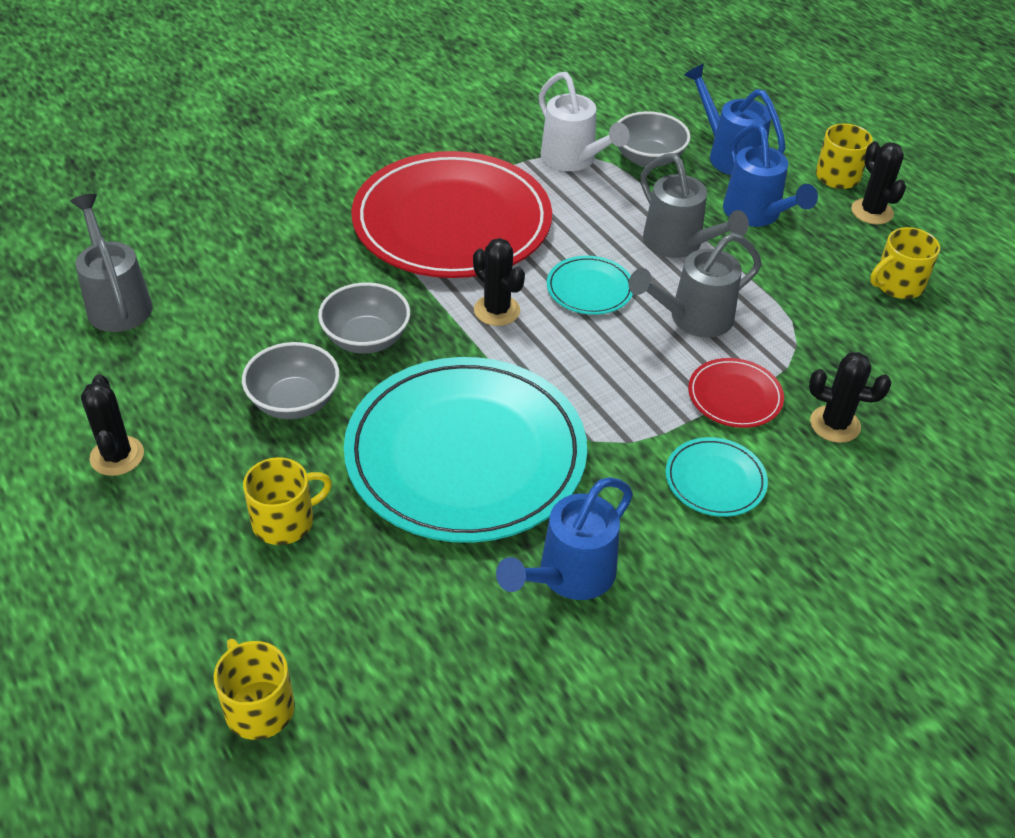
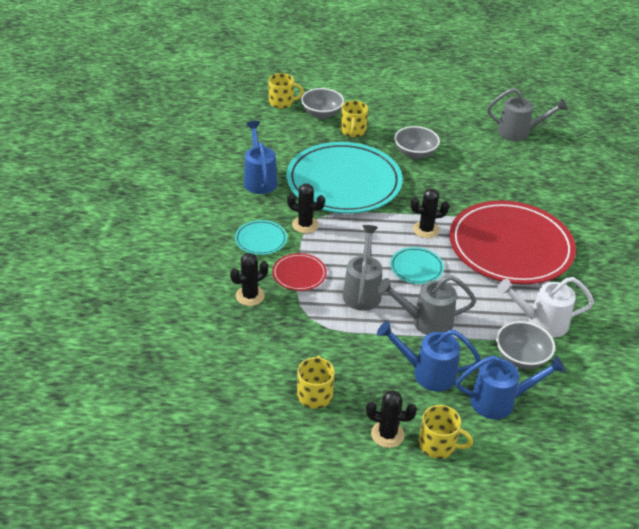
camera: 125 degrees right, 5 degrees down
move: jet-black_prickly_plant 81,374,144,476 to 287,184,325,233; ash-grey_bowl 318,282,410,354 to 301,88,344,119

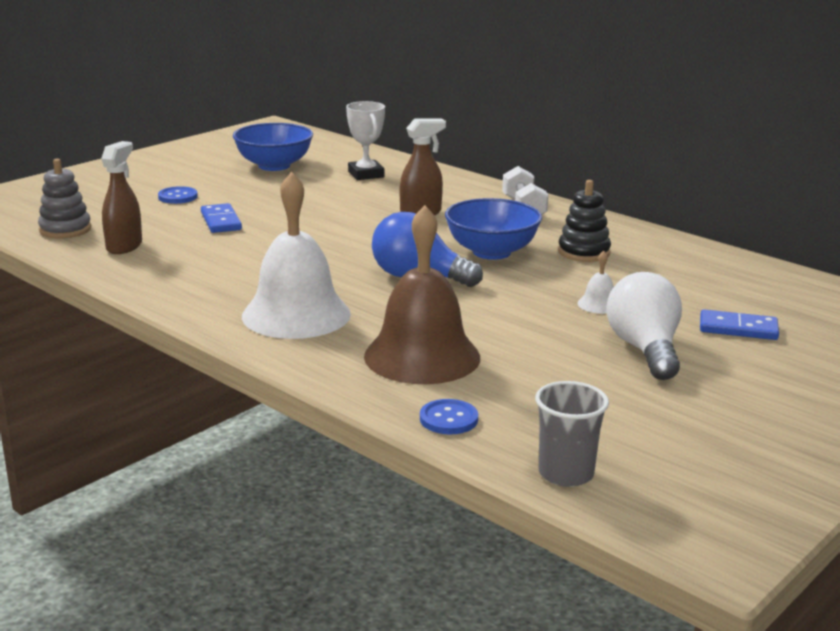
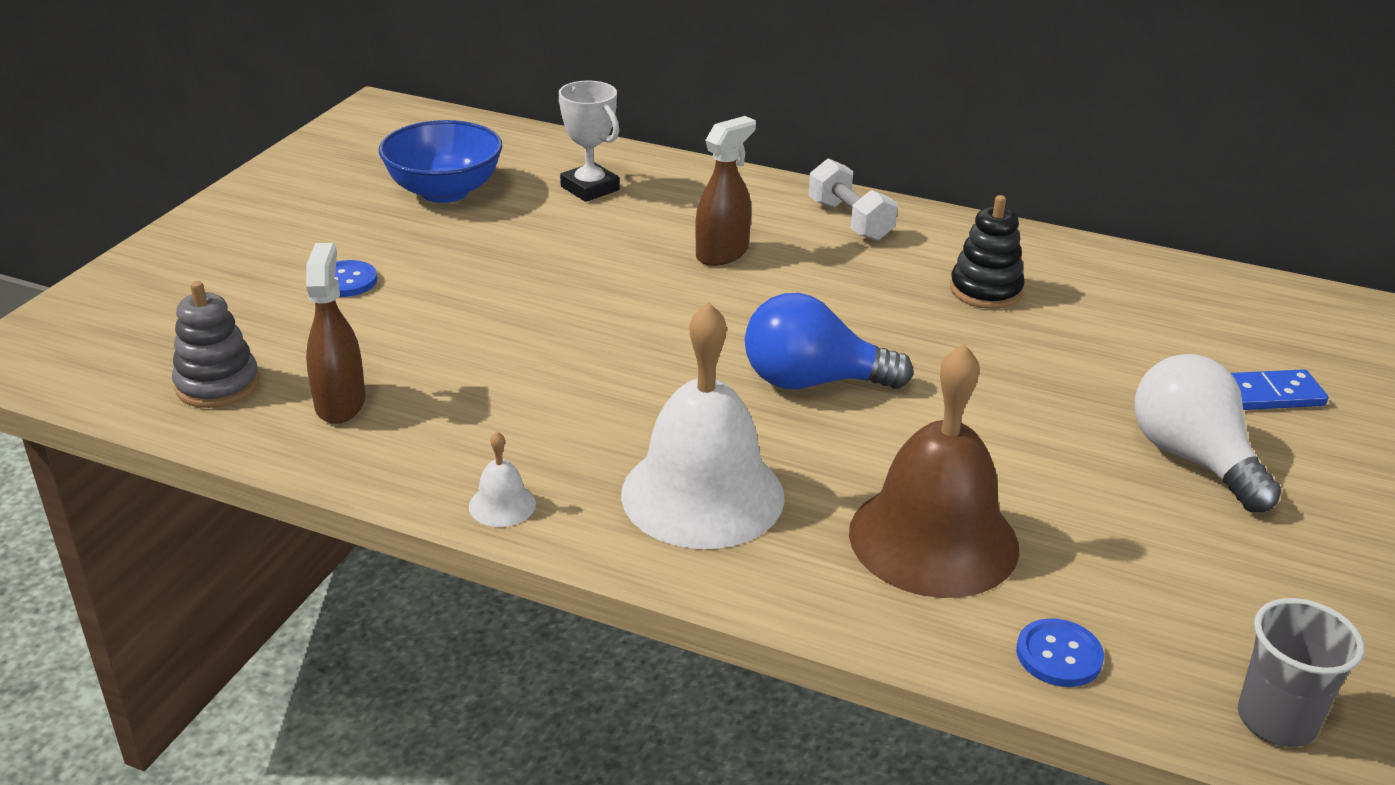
camera: 20 degrees left, 10 degrees up
delete: blue_domino 201,203,242,233; blue_bowl 445,198,542,260
move: white_hand_bell 578,250,614,314 to 469,432,536,527

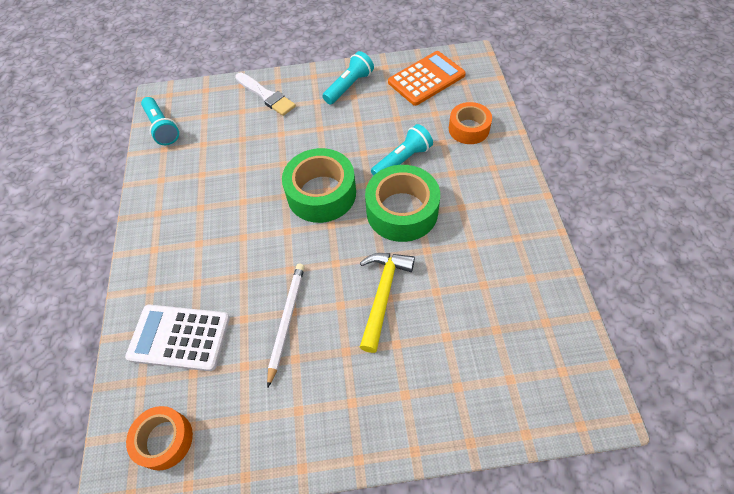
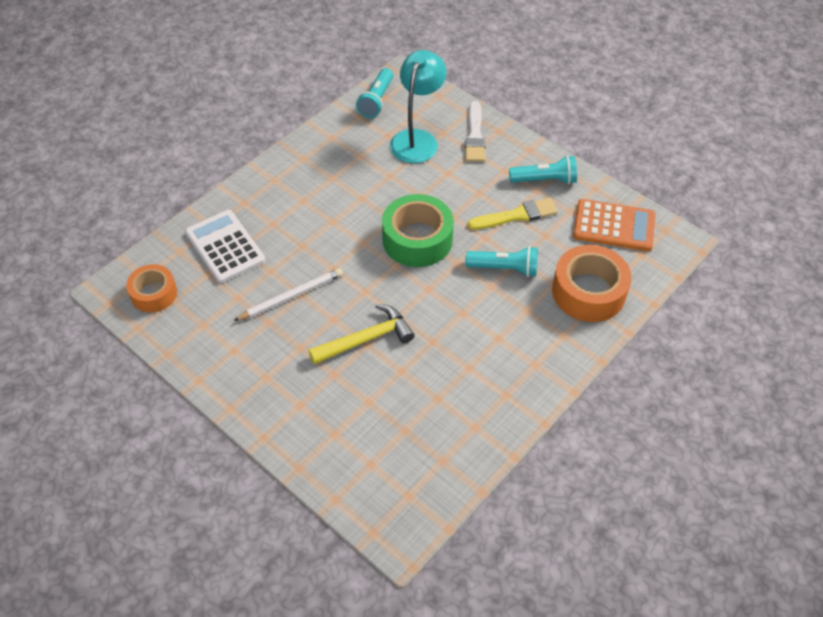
camera: 45 degrees right, 5 degrees down
delete: leaf-green_sticky_tape 365,165,440,242
insert: aqua_lamp 390,50,446,163; bright_yellow_brush 468,198,558,230
resize: bright_orange_sticky_tape 449,102,492,144 = 552,245,631,322 x1.60

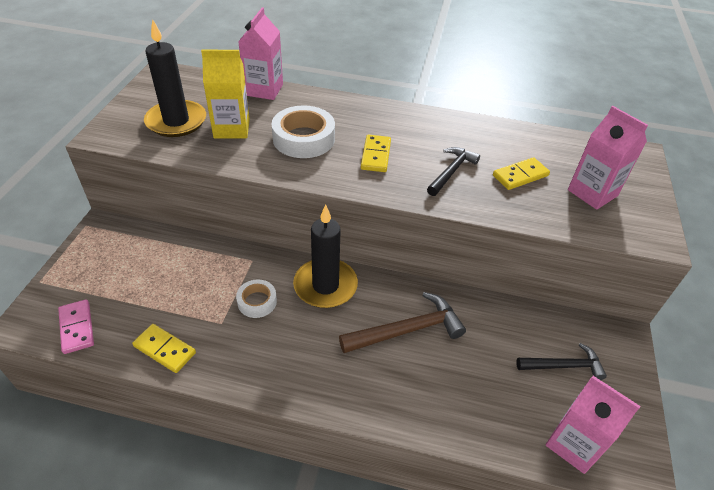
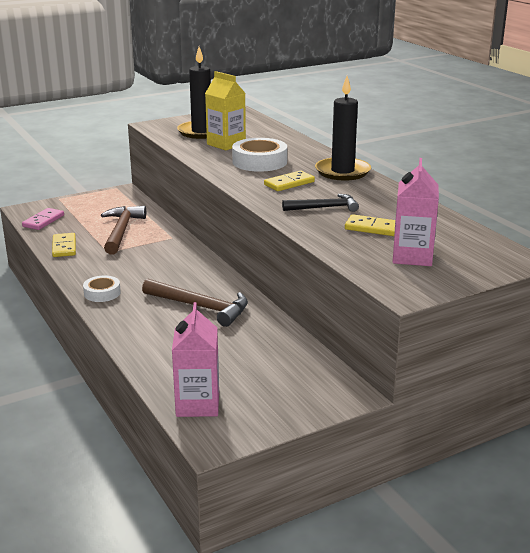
camera: 50 degrees right, 20 degrees down
delete: rosy_juice_carton 238,7,283,100; jet-black_hammer 516,343,607,380
insert: brown_hammer 101,206,146,254
move: white_sticky_tape 236,279,277,318 to 83,275,121,302; jet-black_pillar_candle 293,204,358,308 to 315,76,371,180

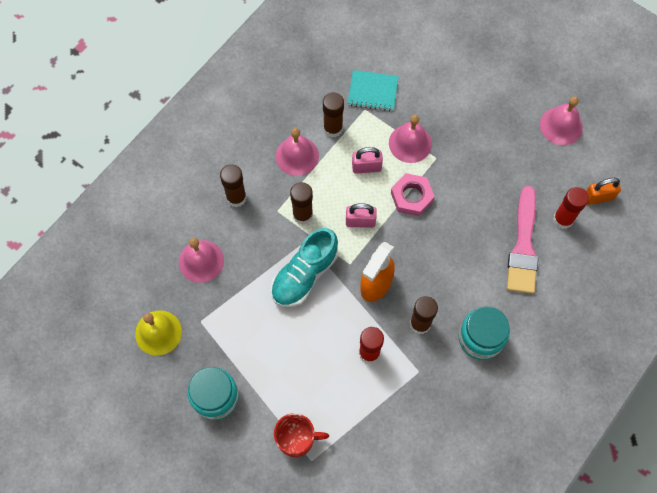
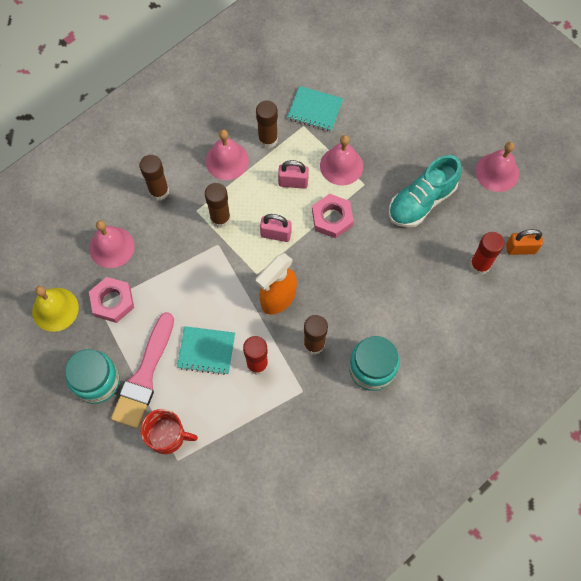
camera: 10 degrees right, 0 degrees up
insert: rosy_hex_nut 89,277,134,323; aqua_notepad 177,326,235,375
move: aqua_lace-up_shoe 271,228,338,307 to 389,155,462,227; rosy_brush 507,186,538,294 to 111,312,174,429

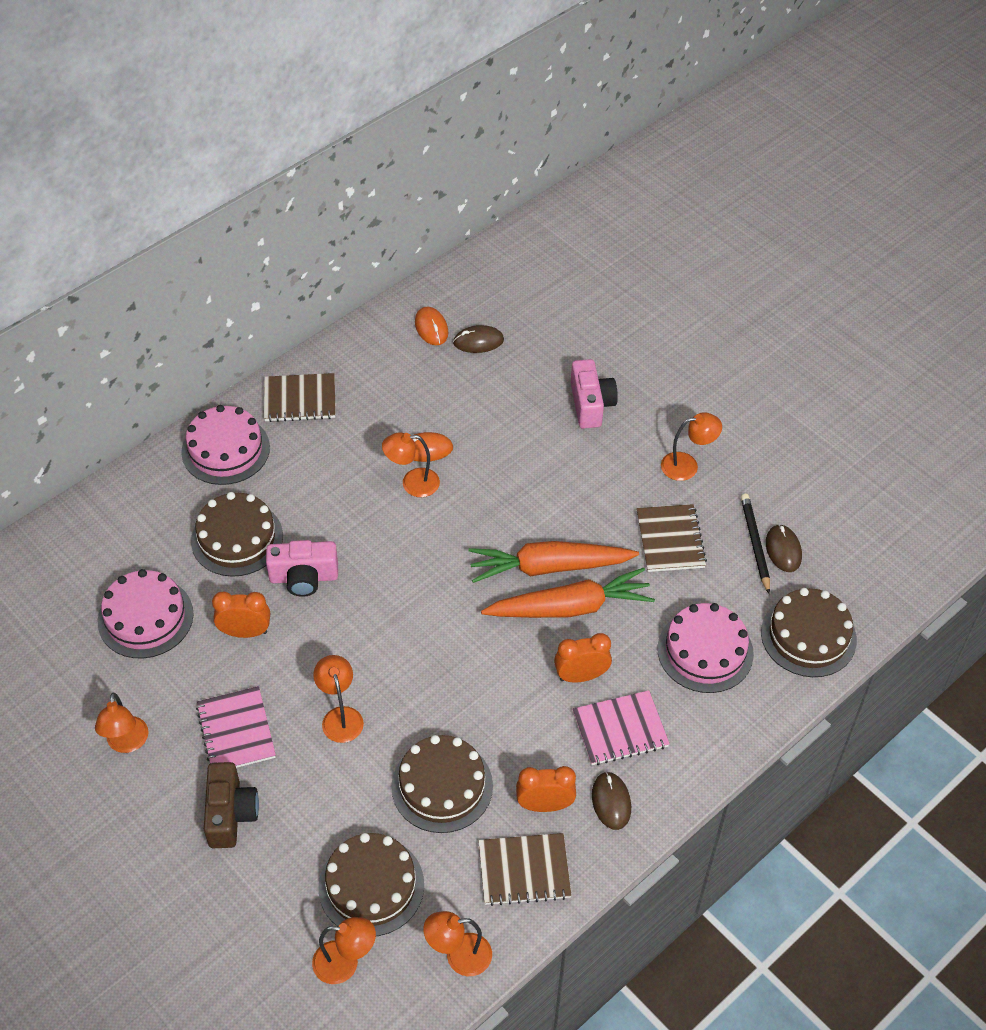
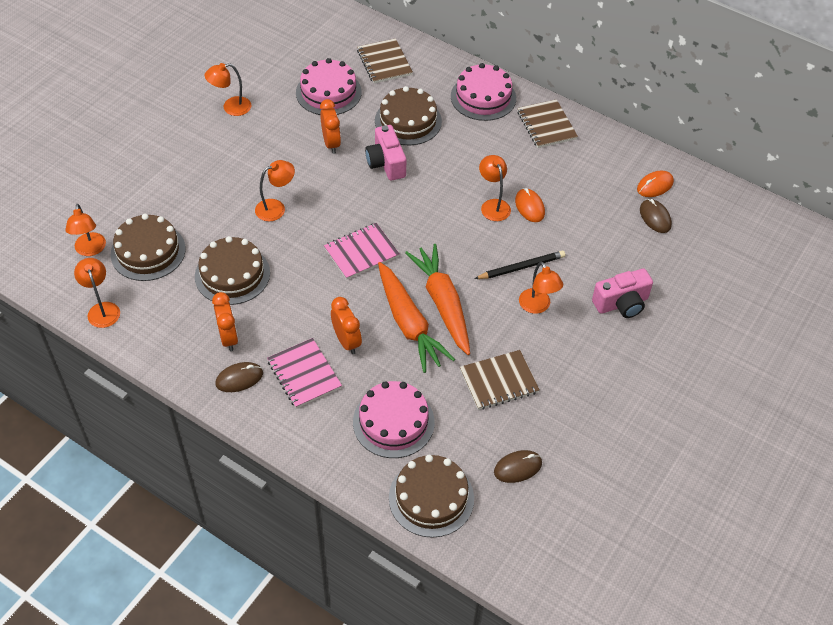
camera: 75 degrees right, 0 degrees up
delete: brown_compact_camera 204,762,259,848
move: rosy_notepad 196,686,276,768 to 324,223,399,280; brown_notepad 478,833,572,906 to 357,38,413,83; bright_orange_lamp 661,412,722,481 to 519,262,563,314; jet-black_wooden_pencil 741,494,770,594 to 474,251,565,279

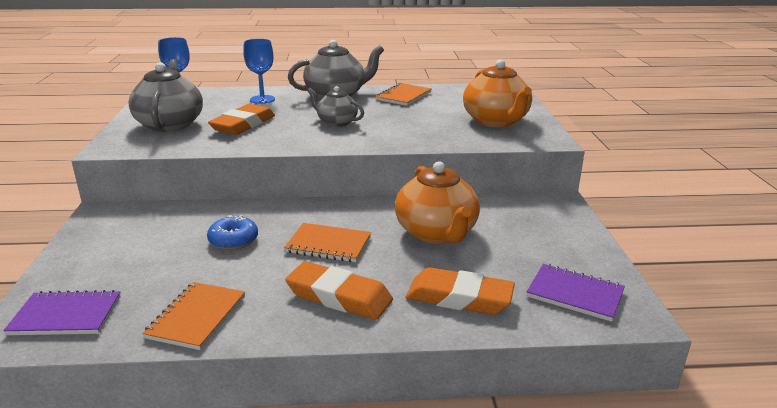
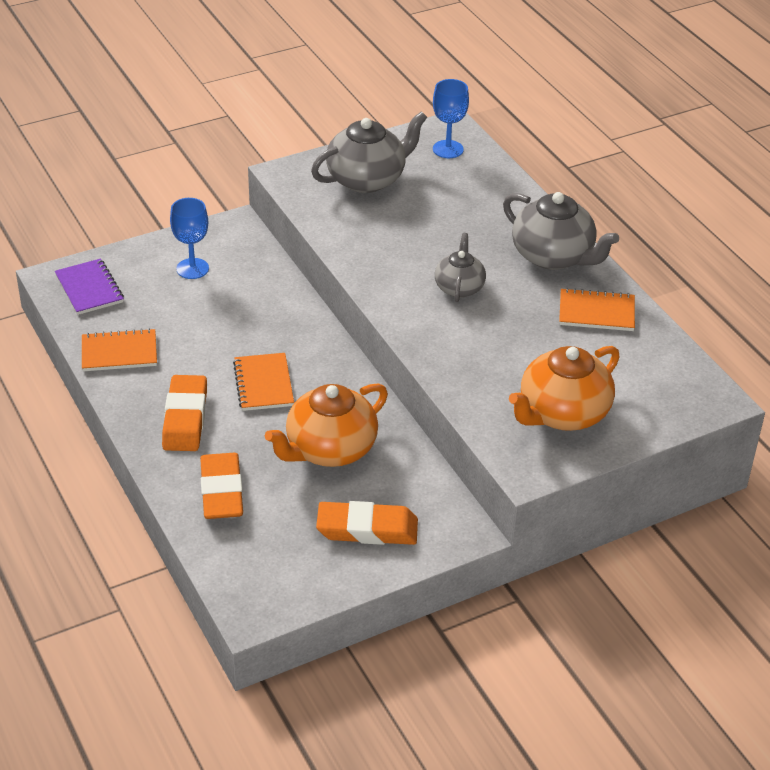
camera: 65 degrees right, 15 degrees up
delete: blue_glazed_donut 207,215,258,250; royal_purple_notepad 526,264,625,322
move: bright_orange_eraser 208,104,275,135 to 316,501,418,545; blue_goblet 243,39,275,104 to 170,198,209,279

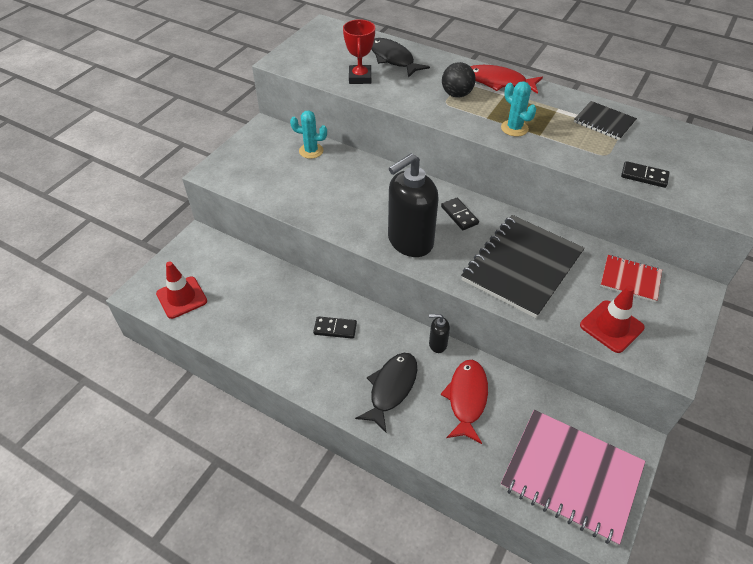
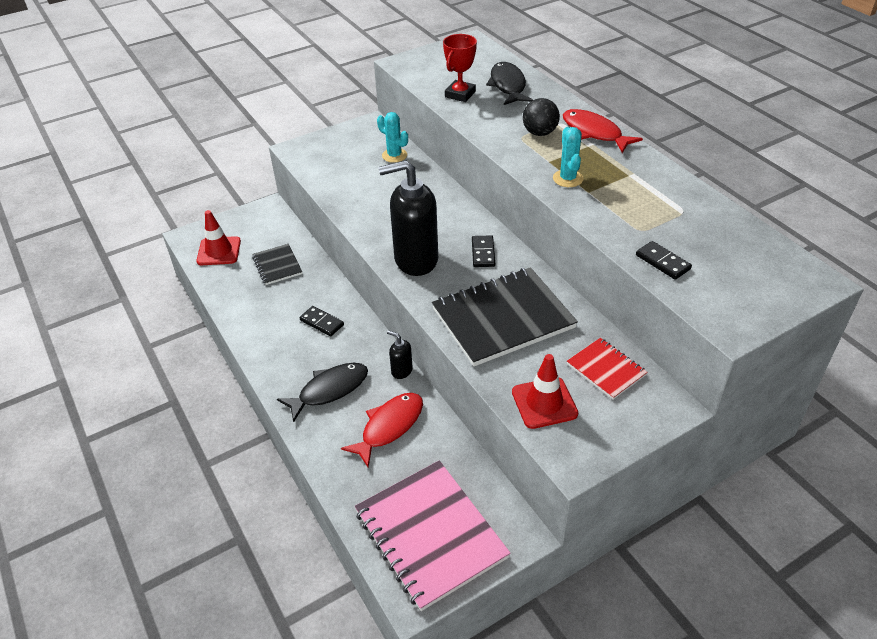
camera: 30 degrees right, 5 degrees down
move: jet-black_notepad 574,101,637,140 to 252,244,302,285

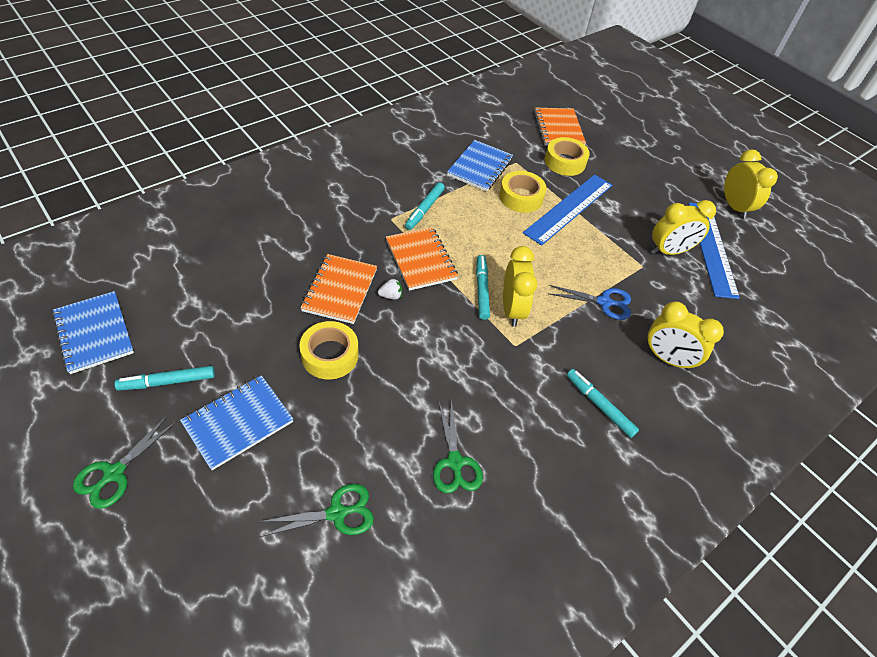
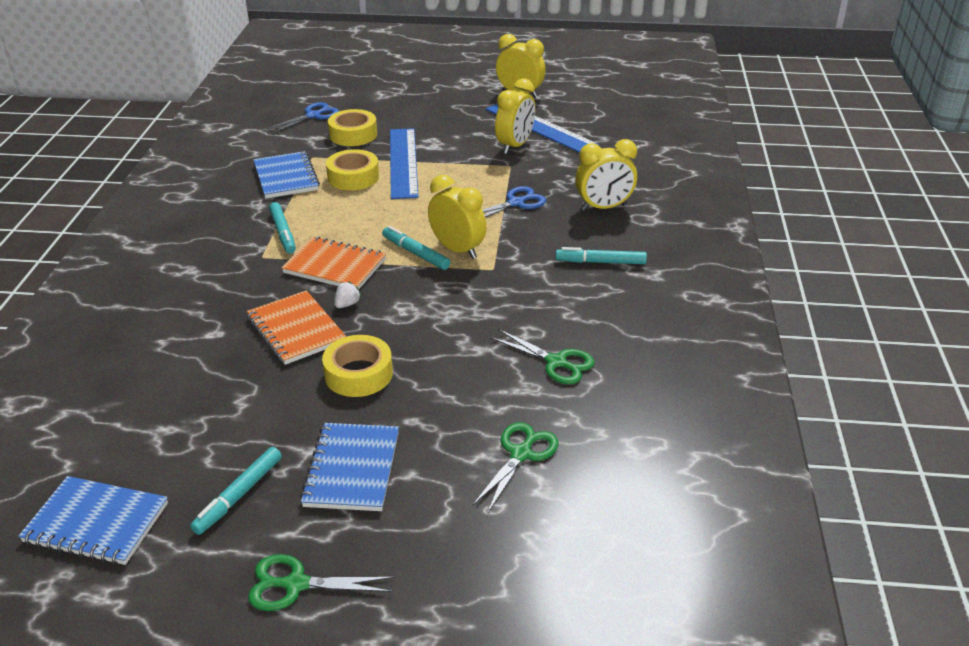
camera: 40 degrees left, 15 degrees down
replace: bright_orange_notepad 534,108,586,145 to blue_scissors 266,102,339,134
rotate: leaf-green_scissors 73,415,177,509 = 248,554,394,611 105 degrees clockwise

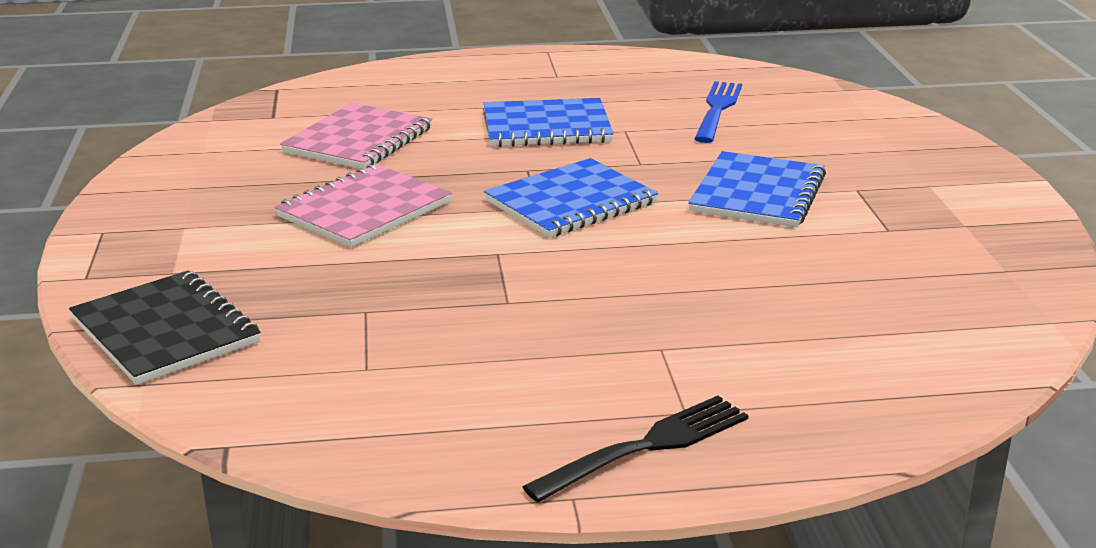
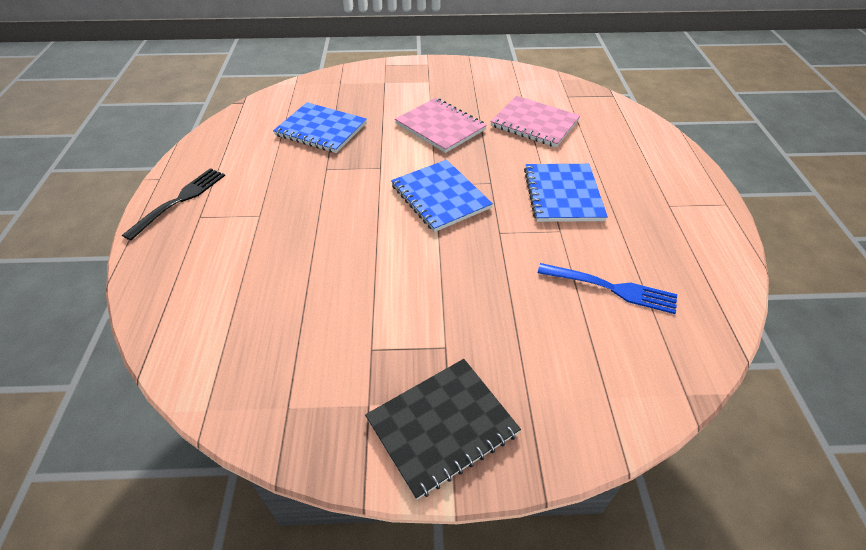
camera: 95 degrees right, 20 degrees up
move: jet-black_notepad 69,270,260,385 to 365,359,521,500; blue_notepad 688,151,826,227 to 273,102,367,153
rotate: jet-black_dinner_fork 522,396,748,503 = 122,168,225,241 120 degrees counterclockwise

